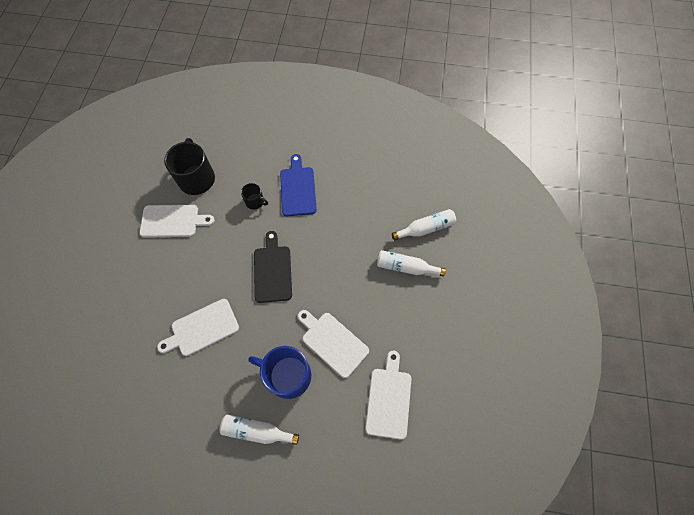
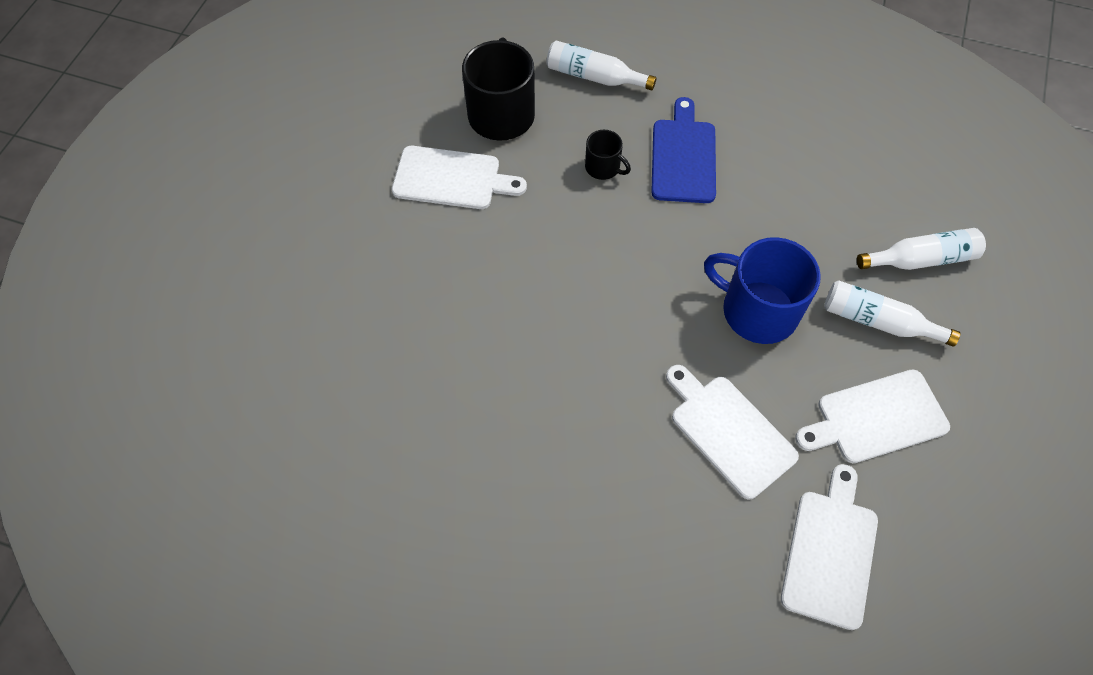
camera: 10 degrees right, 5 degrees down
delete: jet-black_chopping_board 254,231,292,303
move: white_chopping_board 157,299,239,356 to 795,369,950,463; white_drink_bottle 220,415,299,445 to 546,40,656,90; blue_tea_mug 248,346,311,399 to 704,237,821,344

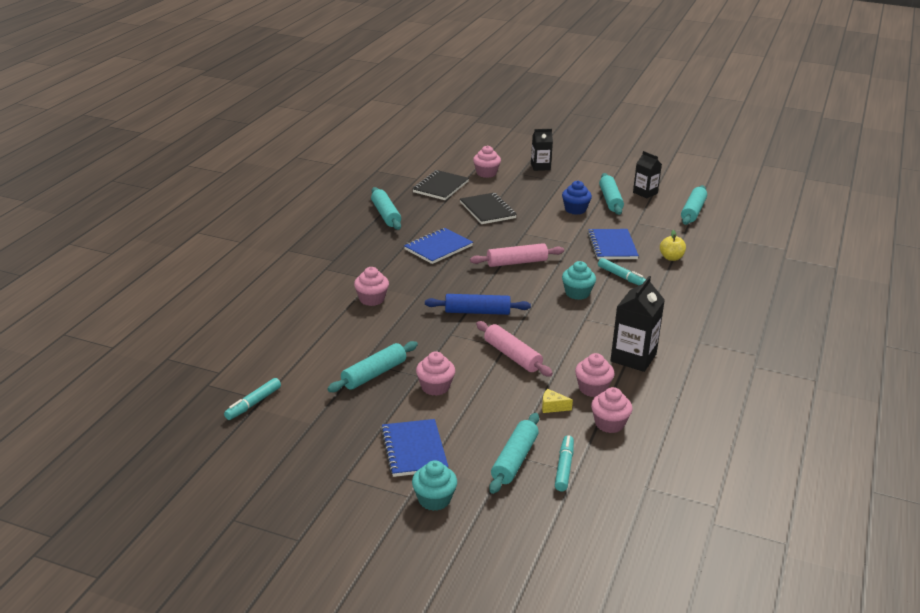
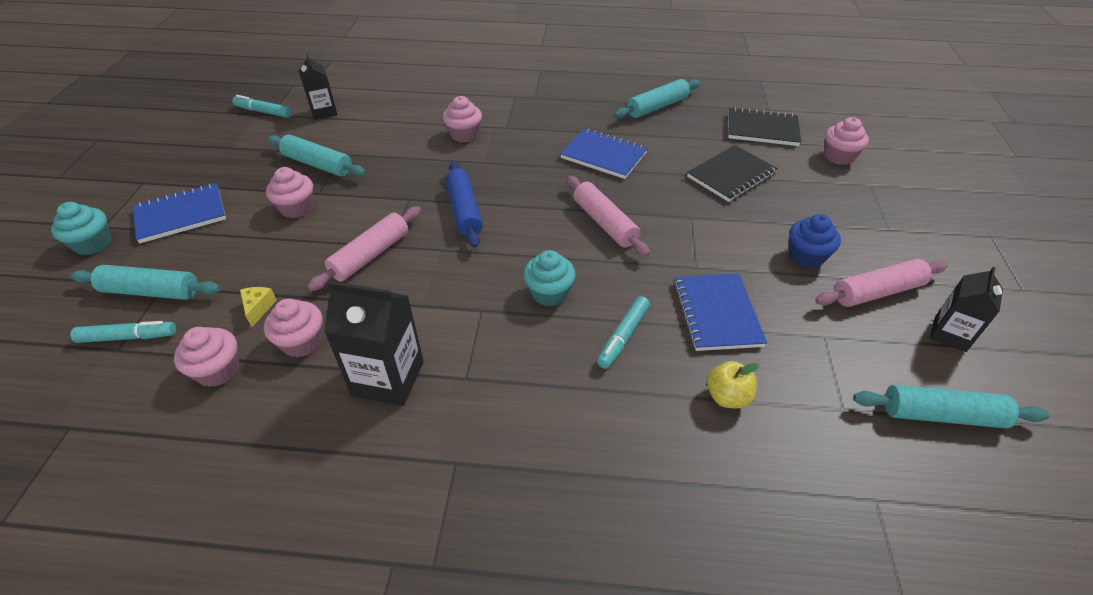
camera: 75 degrees right, 15 degrees up
move: jet-black_juice_carton 531,129,553,171 to 299,54,338,120
recolor: aqua_pastry_roller 599,173,624,215 to rosy_pastry_roller 815,259,948,307
rotate: blue_notepad 587,229,639,260 = 674,273,767,351 75 degrees counterclockwise

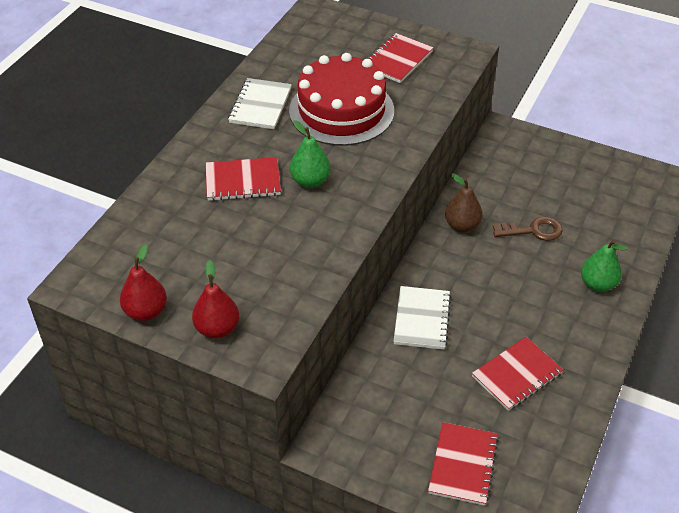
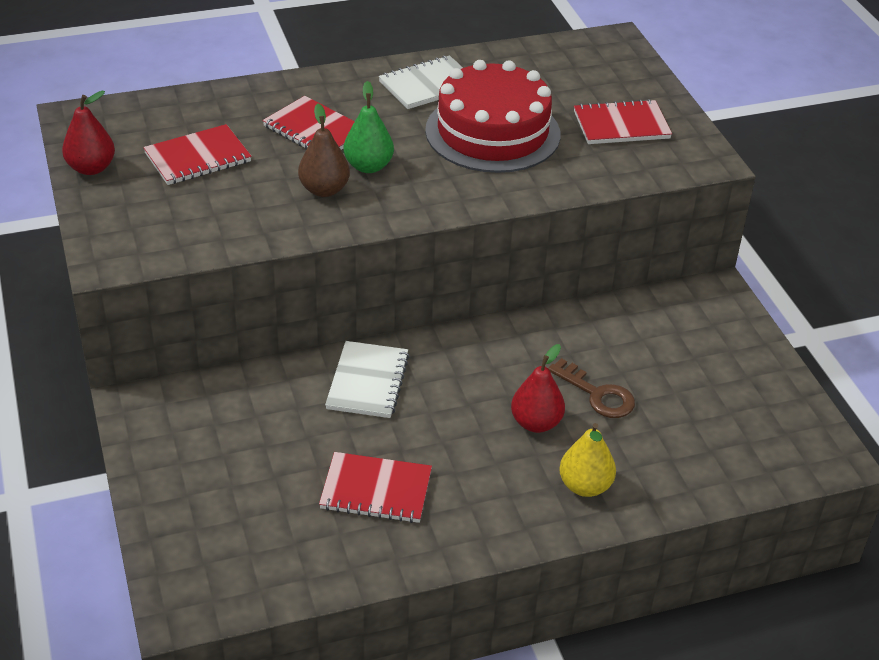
camera: 45 degrees right, 5 degrees down
move: scarlet_toy_pear 192,260,239,338 to 511,344,565,433; scarlet_notepad 428,422,499,506 to 143,124,252,185; brown_toy_pear 445,173,483,232 to 298,104,350,197
recolor: leaf-green_toy_pear 581,240,628,292 to bright_yellow_toy_pear 559,423,616,497
rotate: white_notepad 393,286,451,350 = 325,341,410,418 45 degrees counterclockwise

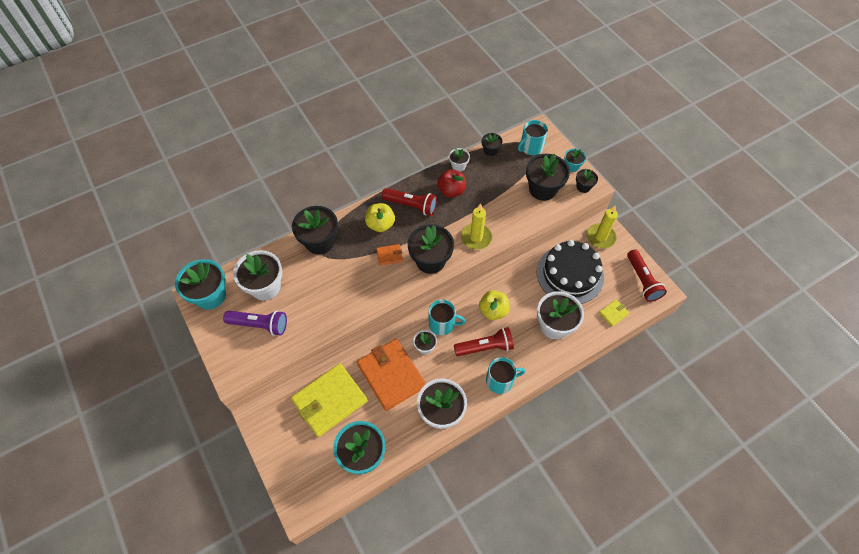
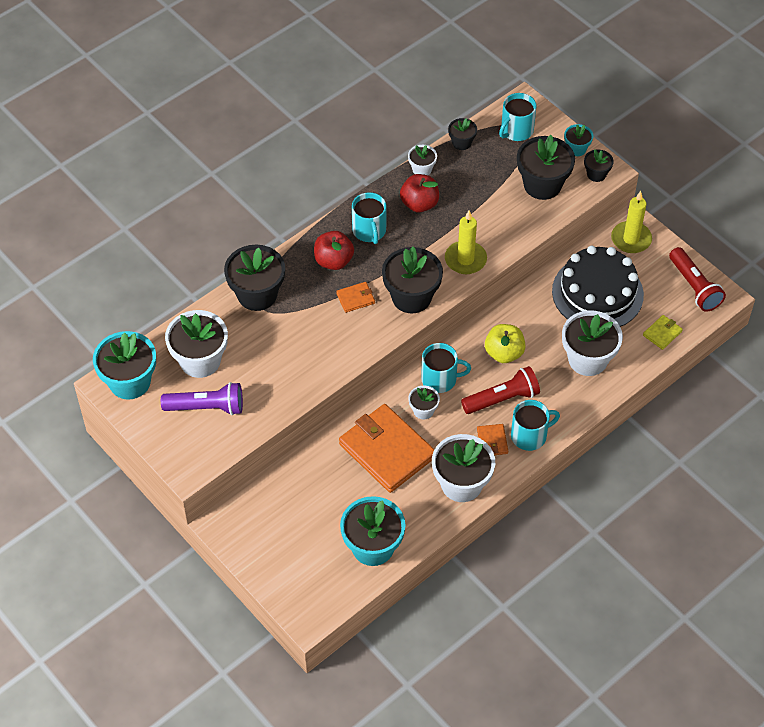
camera: 10 degrees left, 5 degrees down
delete: bright_yellow_wallet 291,363,368,437
insert: bright_orange_wallet 477,424,508,455
replace: scarlet_flashlight 382,188,437,216 to aqua_tea_mug 352,192,387,244
recolor: bright_yellow_apple_fruit 365,203,395,232 to scarlet_apple_fruit 314,231,354,270

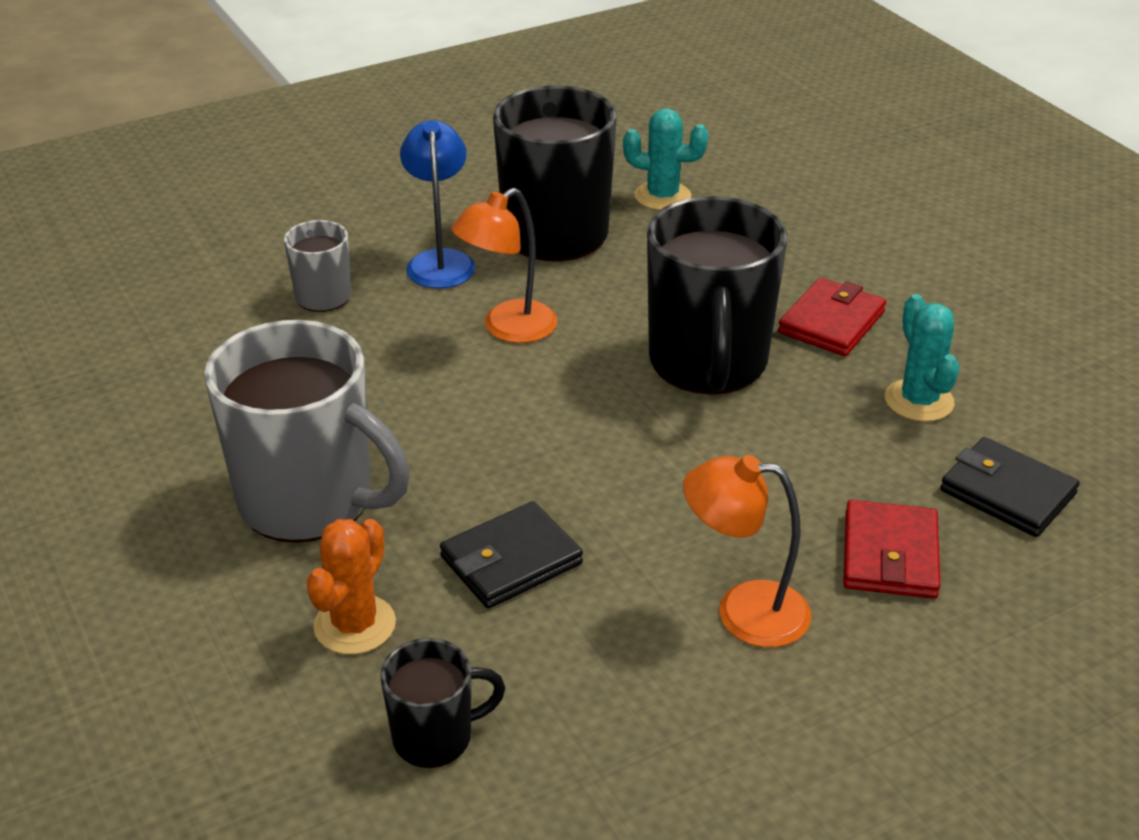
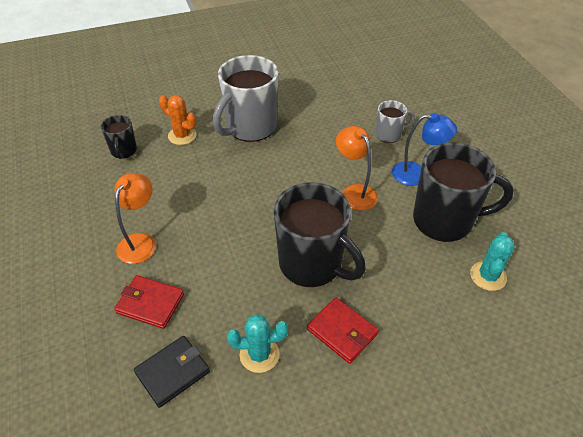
camera: 100 degrees right, 10 degrees up
delete: jet-black_wallet 440,501,583,609
rotate: jet-black_tea_mug 647,196,787,395 = 274,182,366,287 150 degrees counterclockwise

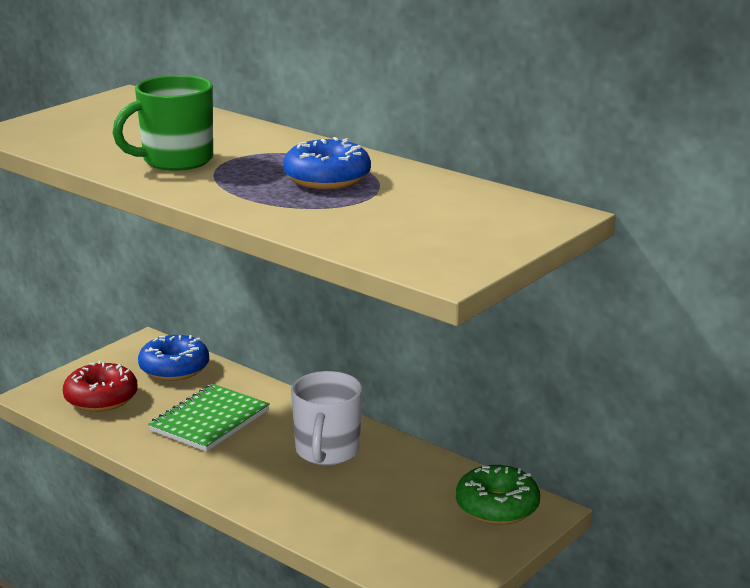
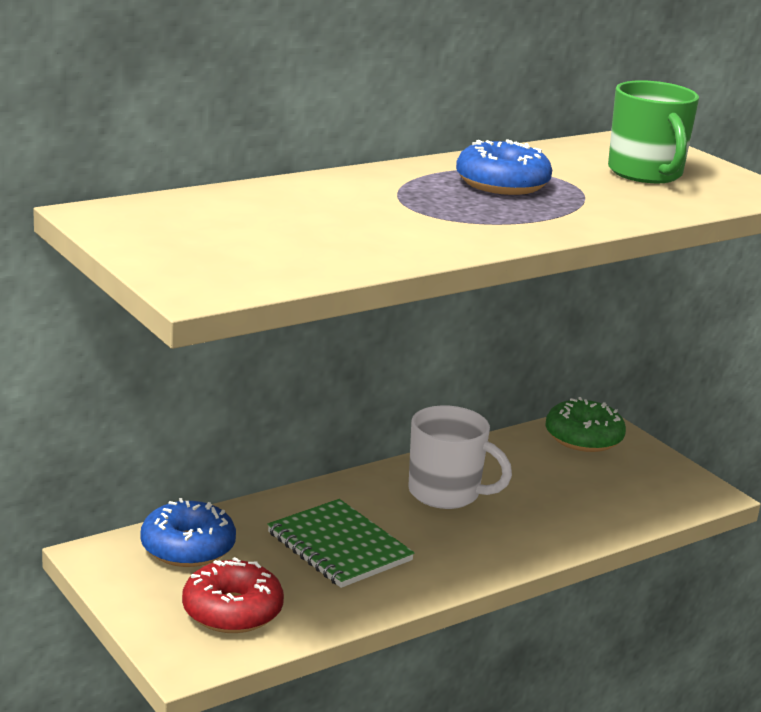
camera: 75 degrees left, 0 degrees up
move: leaf-green_tea_mug 112,75,213,171 to 608,80,699,183

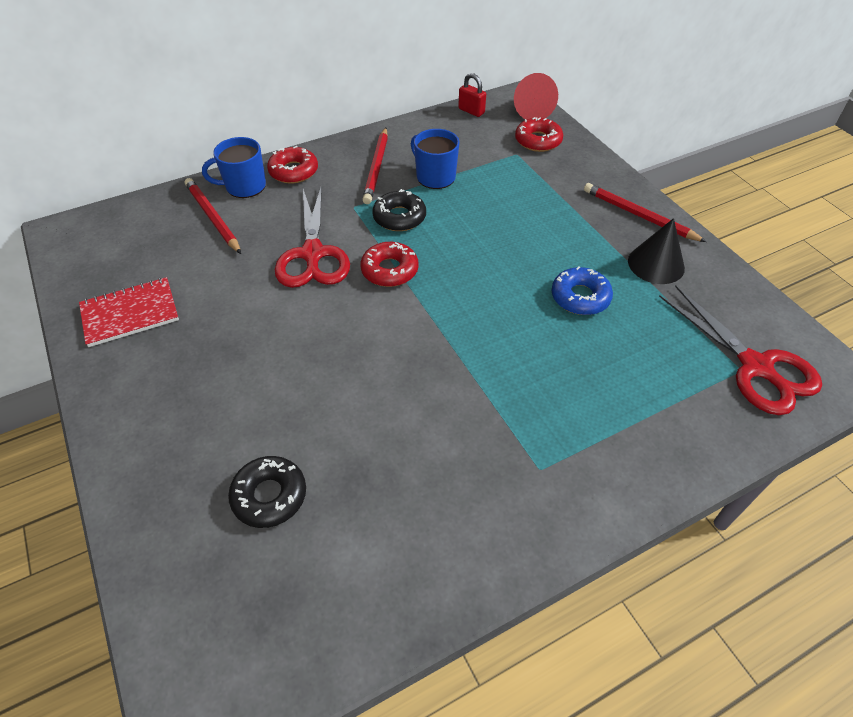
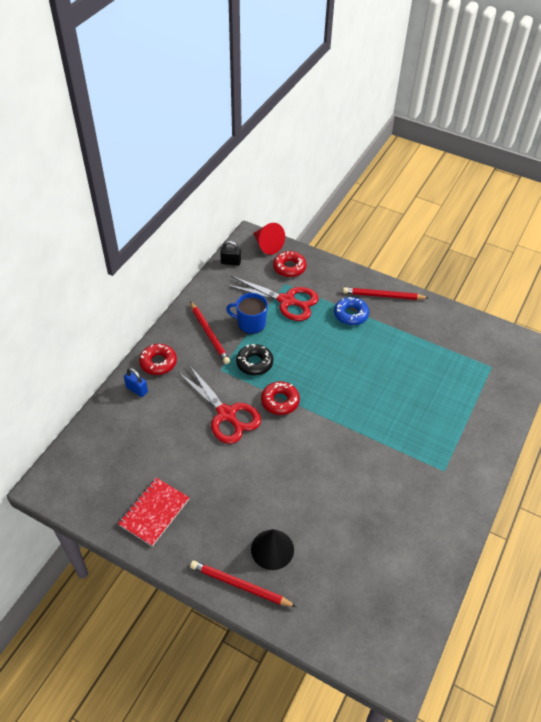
camera: 35 degrees left, 0 degrees up
delete: jet-black_glazed_donut 228,456,306,528
move: scarlet_wooden_pencil 185,178,241,254 to 190,561,297,607; blue_glazed_donut 552,266,613,315 to 334,297,369,325; jet-black_cone_shape 628,218,685,284 to 251,529,294,570; scarlet_scissors 659,286,822,415 to 226,276,319,321
replace: blue_tea_mug 202,137,266,198 to blue_lock 124,368,148,397
recolor: scarlet_lock 458,73,486,117 to jet-black_lock 220,241,241,266

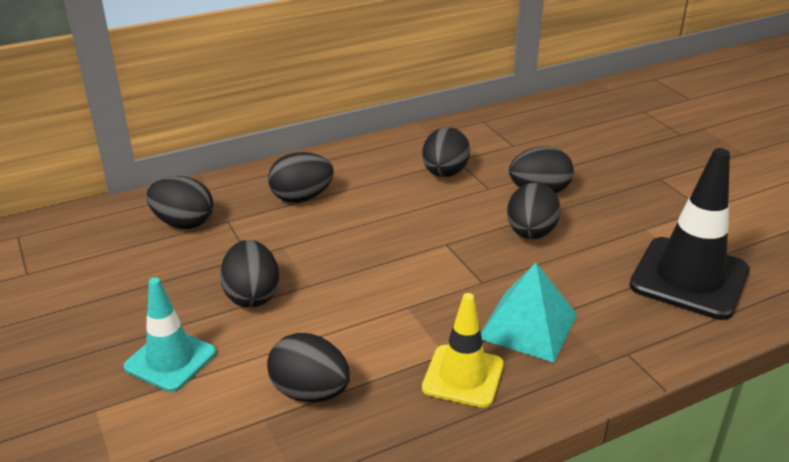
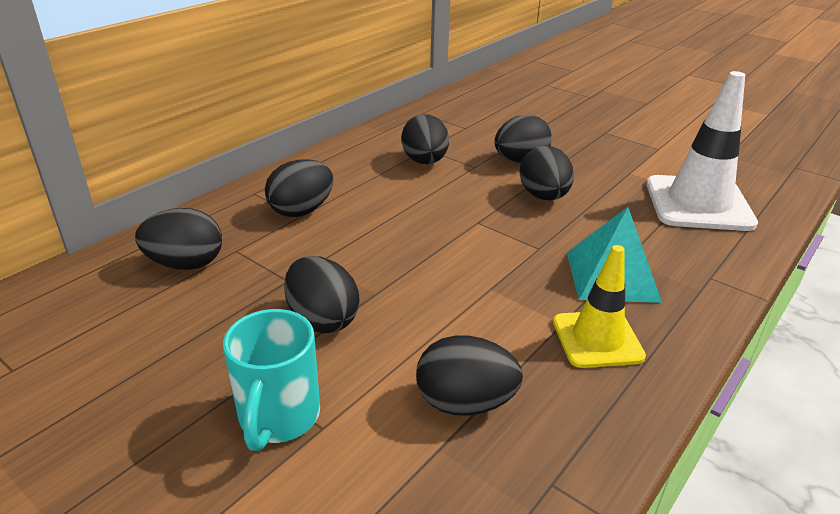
camera: 25 degrees left, 0 degrees up
replace: aqua_safety_cone 124,277,216,392 to aqua_tea_mug 223,309,320,451
recolor: jet-black_safety_cone 629,148,750,320 to white_safety_cone 646,71,758,231

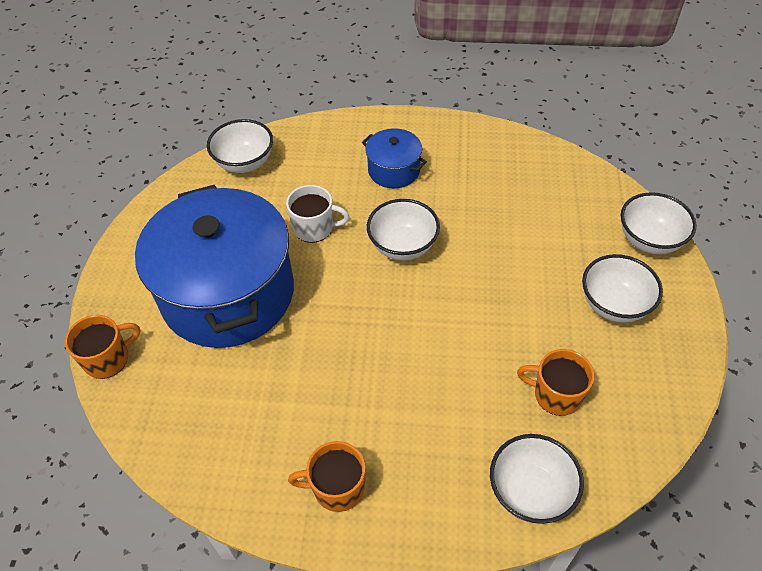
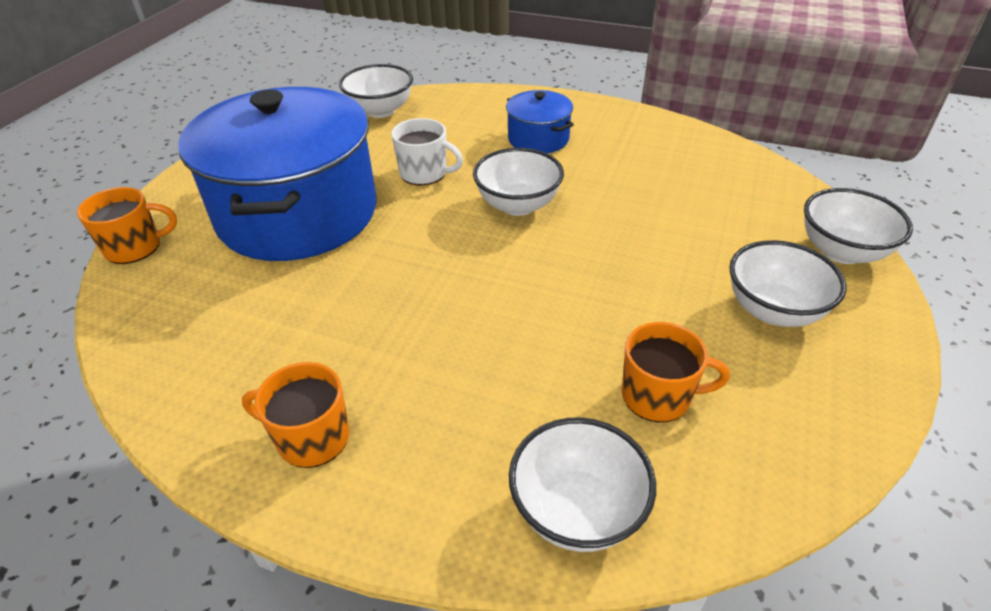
camera: 15 degrees right, 10 degrees down
rotate: bright_orange_tea_mug 517,349,595,416 = 622,322,730,422 150 degrees clockwise

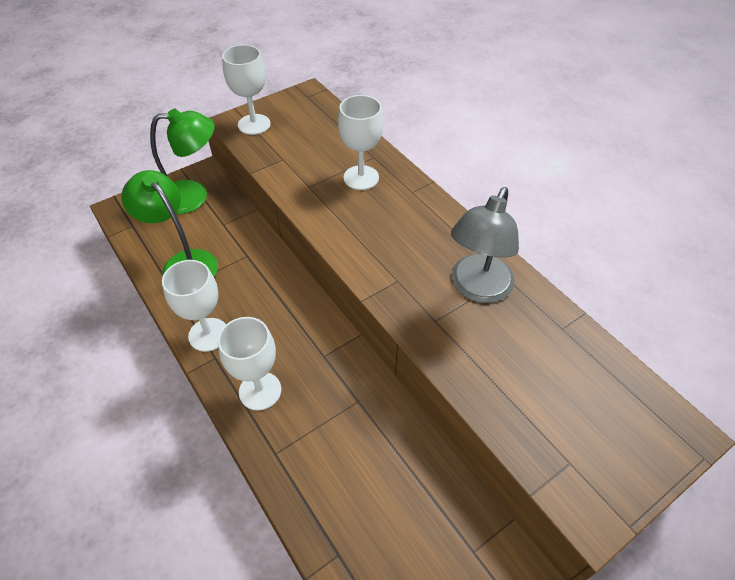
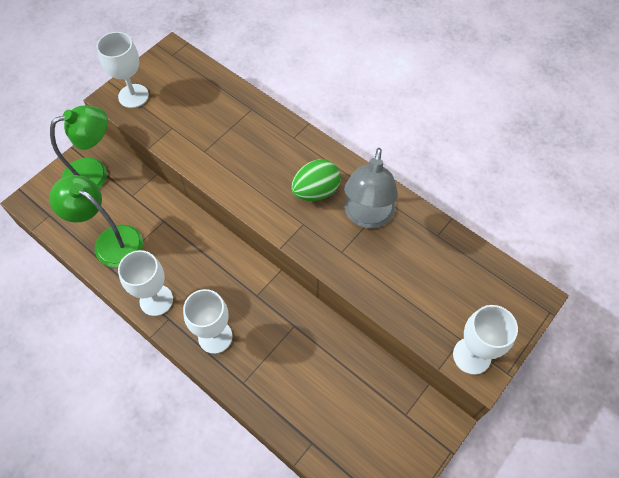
camera: 15 degrees left, 10 degrees up
insert: leaf-green_egg 291,159,341,201
move: white_goblet 338,95,384,190 to 453,305,518,375

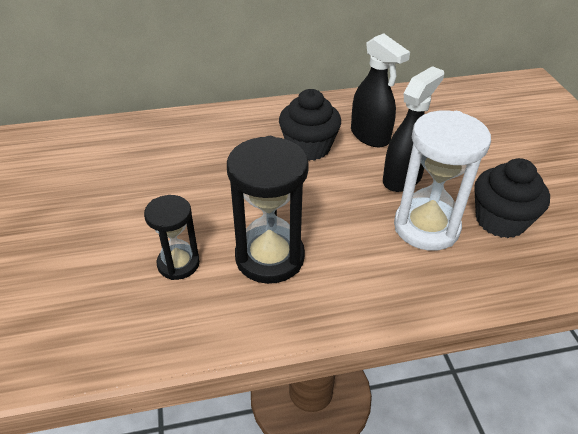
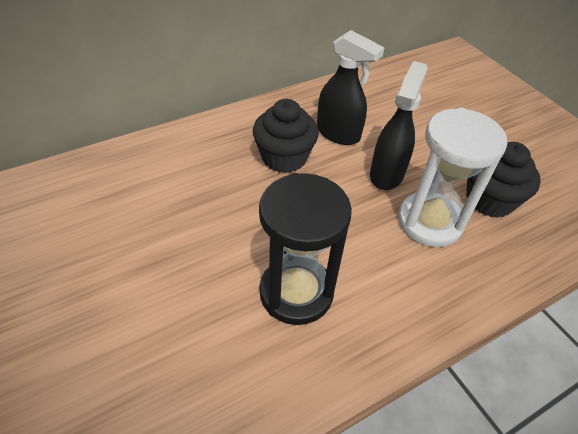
camera: 20 degrees left, 5 degrees up
delete: jet-black_sandglass 144,195,200,280

